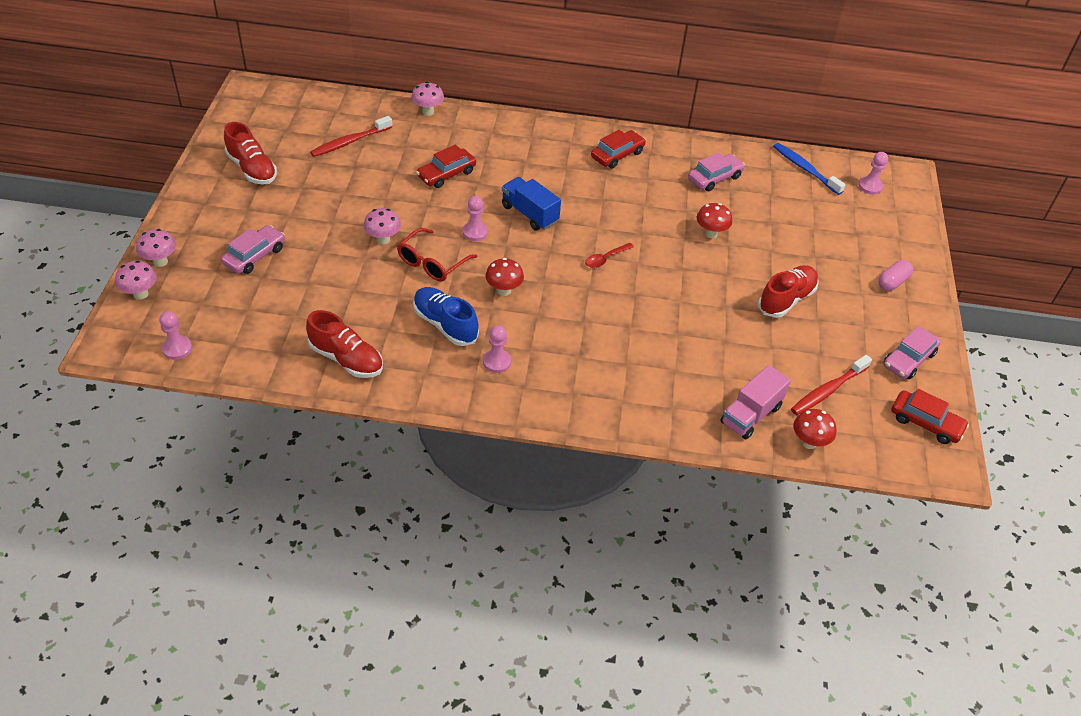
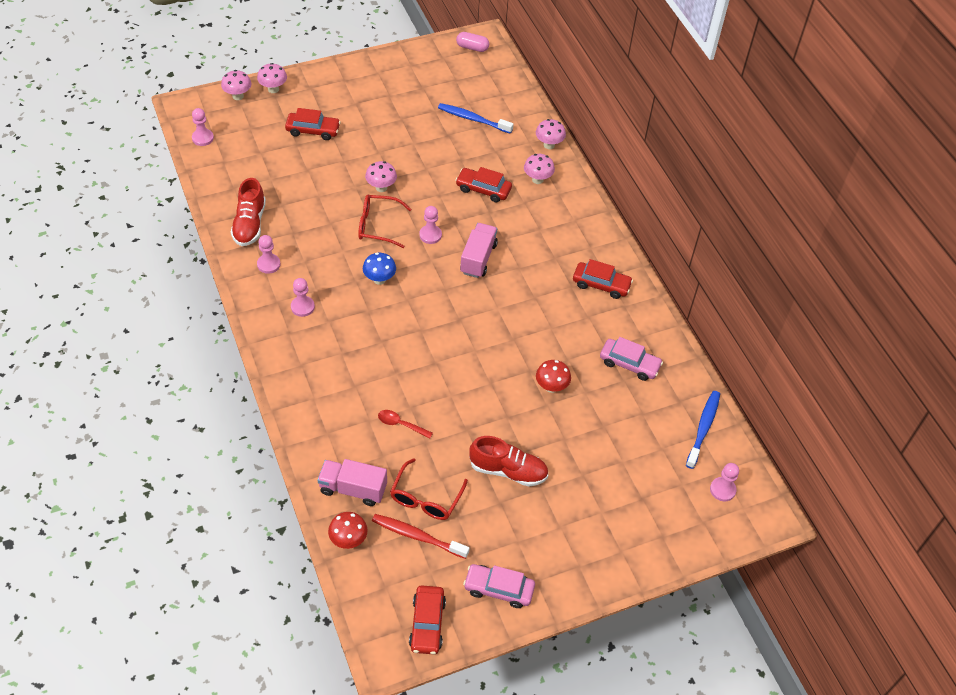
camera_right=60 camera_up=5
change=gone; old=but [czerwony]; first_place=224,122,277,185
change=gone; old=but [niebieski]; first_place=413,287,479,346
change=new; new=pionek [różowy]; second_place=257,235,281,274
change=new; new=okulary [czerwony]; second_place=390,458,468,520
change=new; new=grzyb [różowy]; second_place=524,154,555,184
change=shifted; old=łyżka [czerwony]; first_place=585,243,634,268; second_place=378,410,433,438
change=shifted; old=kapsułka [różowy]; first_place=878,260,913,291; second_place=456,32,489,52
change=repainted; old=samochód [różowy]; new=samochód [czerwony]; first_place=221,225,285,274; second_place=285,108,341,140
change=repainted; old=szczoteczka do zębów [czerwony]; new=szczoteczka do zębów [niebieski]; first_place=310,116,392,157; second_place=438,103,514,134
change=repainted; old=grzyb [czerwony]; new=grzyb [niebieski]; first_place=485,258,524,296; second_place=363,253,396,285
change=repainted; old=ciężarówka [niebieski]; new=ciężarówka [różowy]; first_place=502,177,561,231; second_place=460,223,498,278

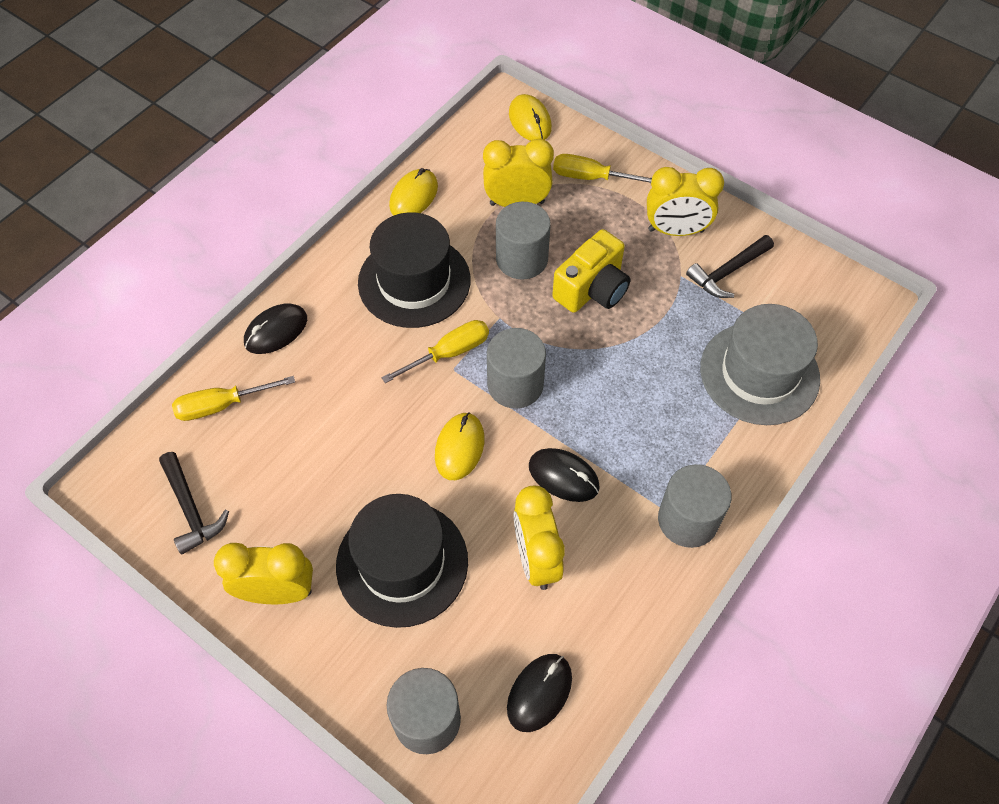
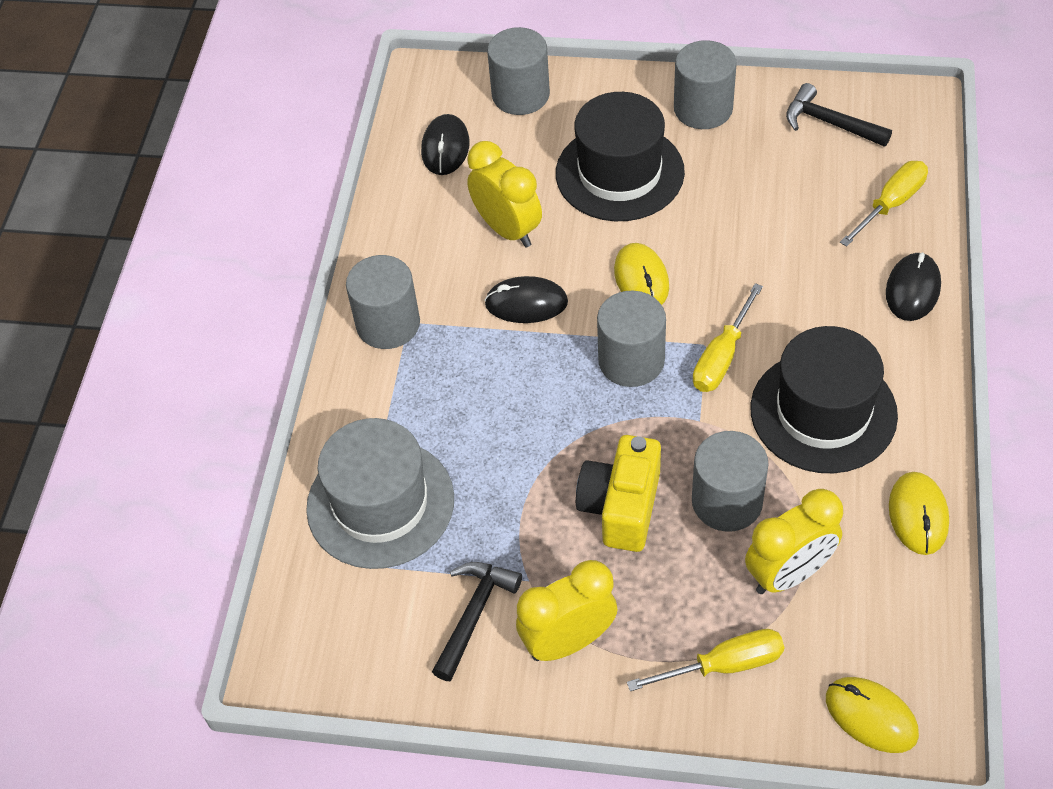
camera_right=155 camera_up=-5
change=swapped; old=budzik [żółty]; new=walec [szary]; first_place=214,543,313,604; second_place=674,40,737,129

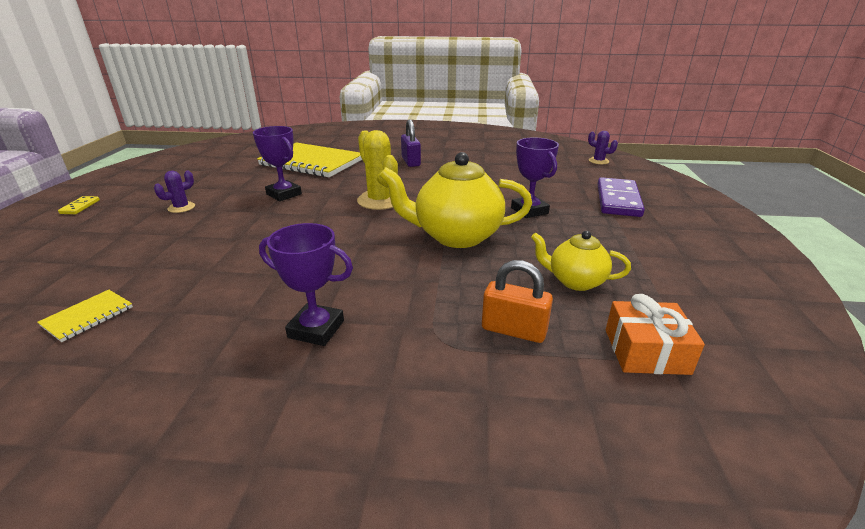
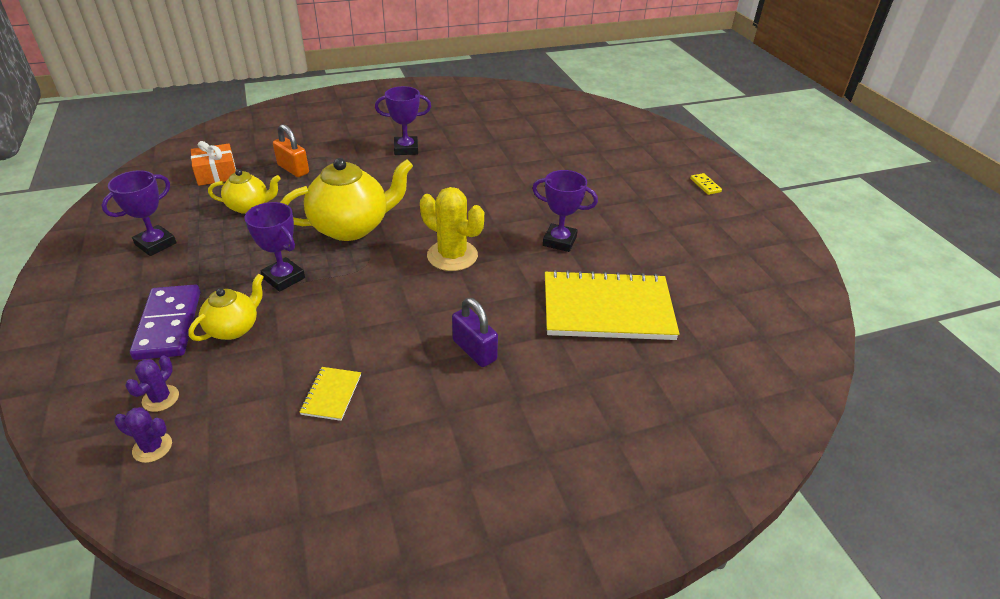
camera_right=155 camera_up=10
change=new; new=puchar [fioletowy]; second_place=102,170,177,256
change=new; new=imbryk [żółty]; second_place=188,274,264,341
change=shifted; old=zeszyt [żółty]; first_place=37,290,133,342; second_place=300,367,361,421
change=shifted; old=kaktus [fioletowy]; first_place=154,171,195,213; second_place=125,356,179,412
change=rotated; old=kłódka [pomarańczowy]; first_place=482,260,553,343; second_place=273,124,309,177; degrees=45

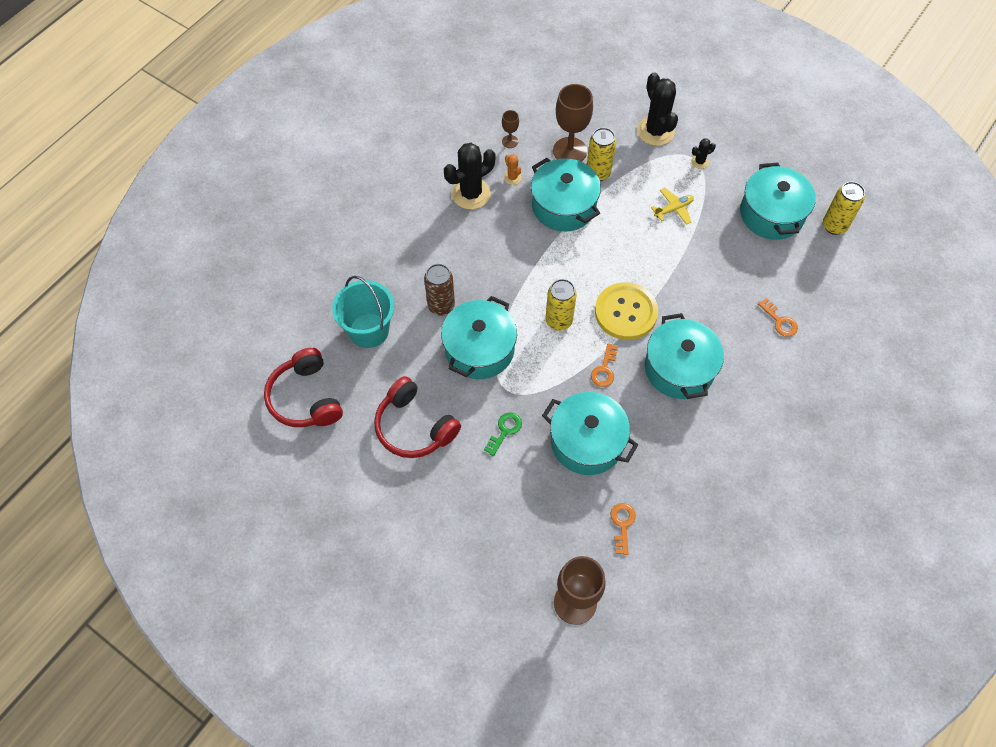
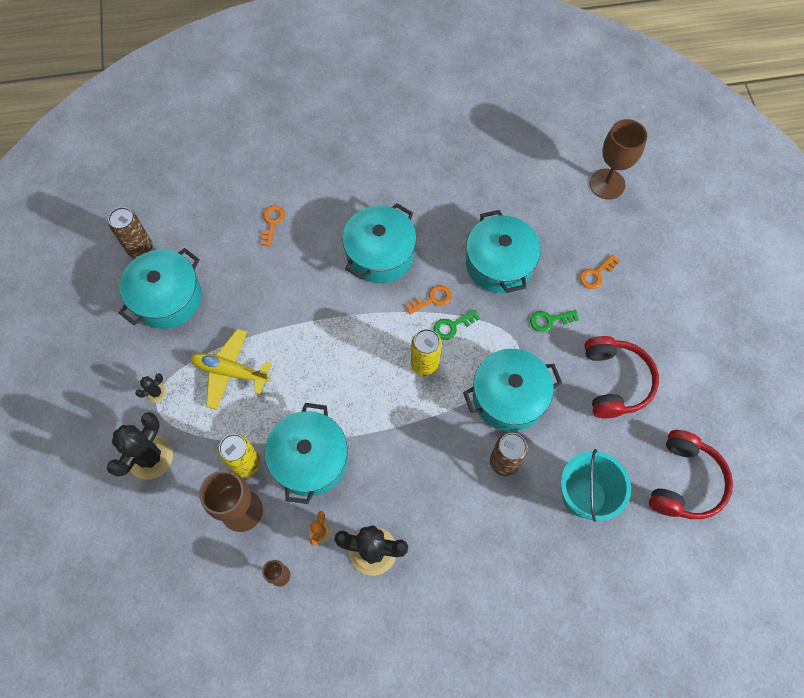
camera_right=-135 camera_up=5
change=gone; old=guzik [żółty]; first_place=595,282,658,340
change=new; new=klucz [zielony]; second_place=433,309,480,340
change=shifted; old=klucz [pomarańczowy]; first_place=611,503,636,555; second_place=580,254,620,289
change=repainted; old=puszka [żółty]; new=puszka [brązowy]; first_place=823,182,865,235; second_place=108,207,153,258
change=rotated; old=kaktus [czarny]; first_place=691,138,716,169; second_place=135,373,167,403; degrees=-60
change=scaled; old=samolot [żółty]; first_place=651,188,694,225; second_place=190,329,272,410; factor=1.6

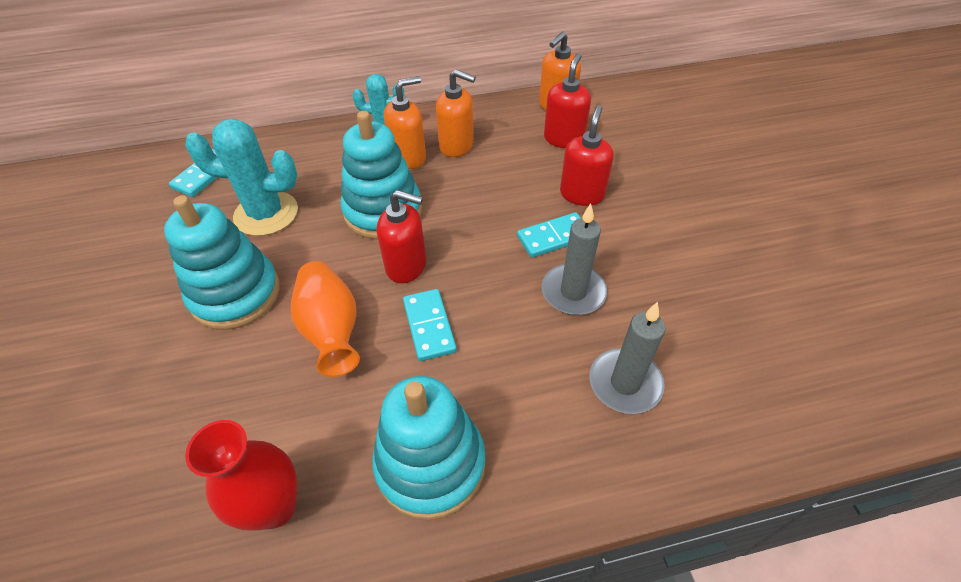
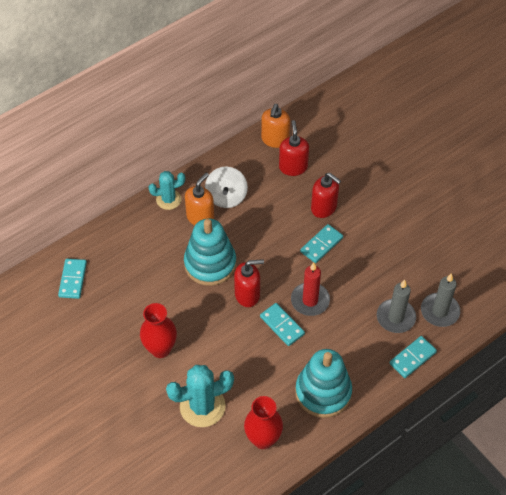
camera_right=-25 camera_up=5
change=gone; old=wazon [pomarańczowy]; first_place=291,261,360,377
change=new; new=świeca [czerwony]; second_place=291,262,330,316
change=new; new=kostka domina [turkusowy]; second_place=390,336,437,378
change=shifted; old=kaktus [turkusowy]; first_place=185,119,298,236; second_place=166,365,234,427
change=shifted; old=świeca [szary]; first_place=541,203,608,315; second_place=421,273,460,327
change=swapped; old=zabawka nakładanka [turkusowy]; new=wazon [czerwony]; first_place=164,195,280,330; second_place=140,303,177,358
change=swapped; old=dozownik mydła [pomarańczowy]; new=bączek [biały]; first_place=436,69,476,157; second_place=205,166,248,208
change=rotated; old=dozownik mydła [czerwony]; first_place=560,105,613,206; second_place=311,173,341,218; degrees=135

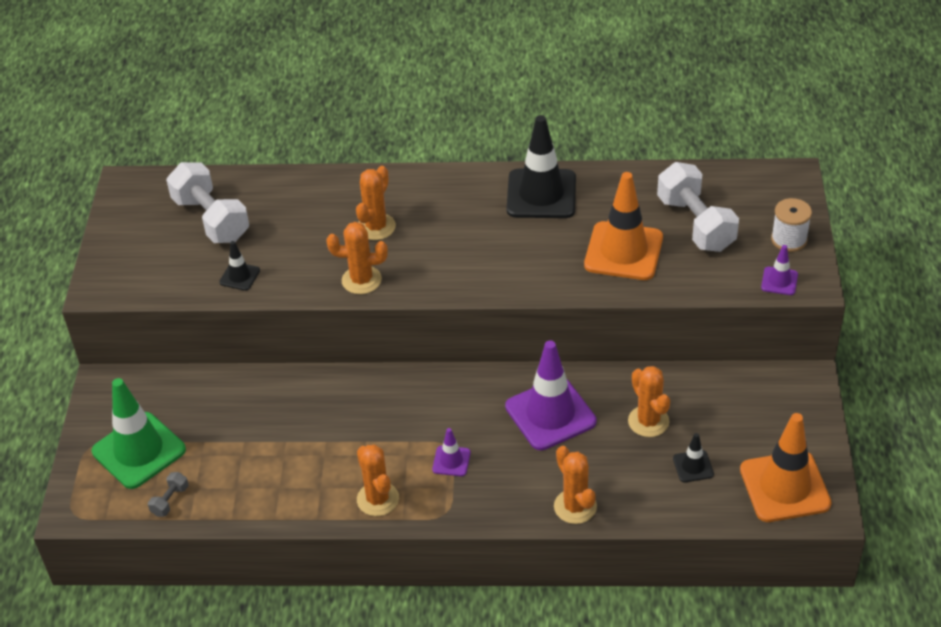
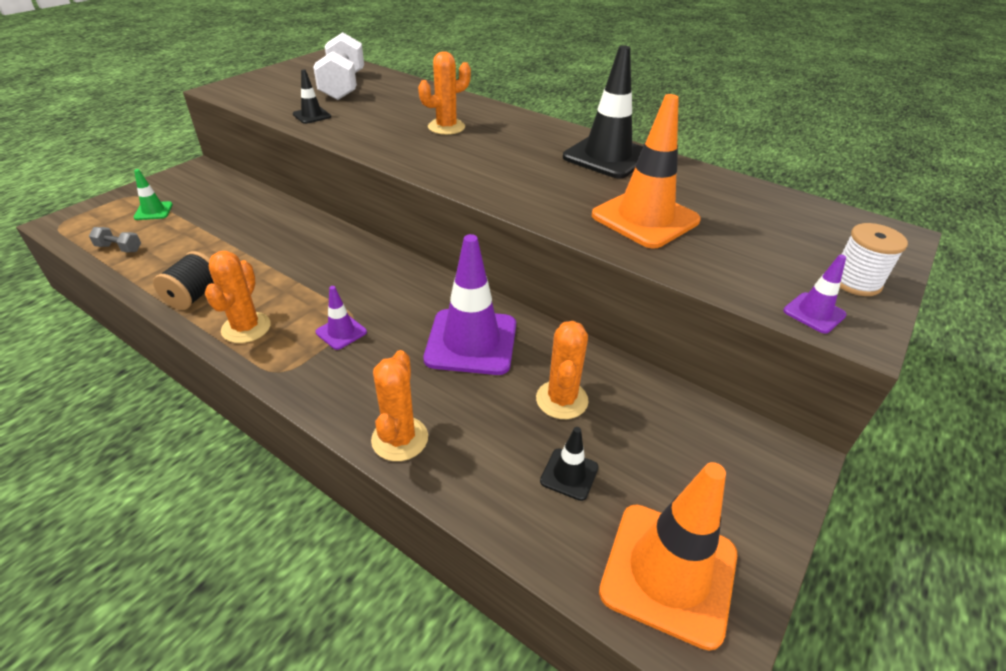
camera_right=30 camera_up=-5
change=gone; old=kaktus [pomarańczowy]; first_place=326,222,388,294
change=gone; old=hantel [biały]; first_place=657,162,739,252
change=new; new=szpulka [czarny]; second_place=153,251,214,310
change=rotated; old=hantel [szary]; first_place=148,472,189,517; second_place=89,227,141,253; degrees=45
change=scaled; old=pachołek [zielony]; first_place=92,378,186,489; second_place=134,169,173,220; factor=0.47

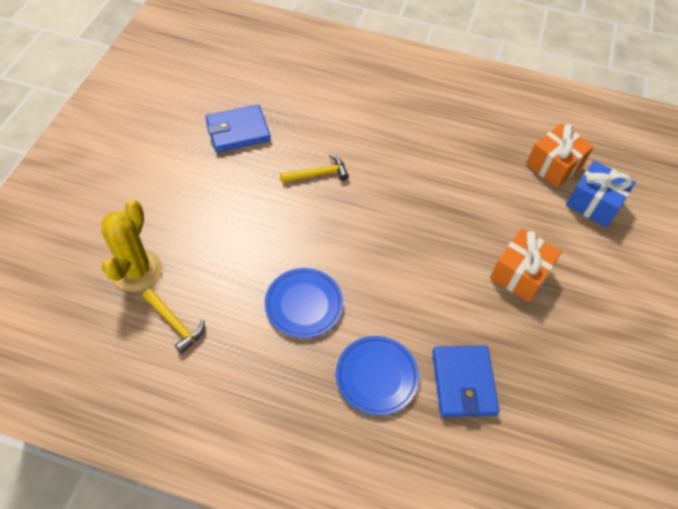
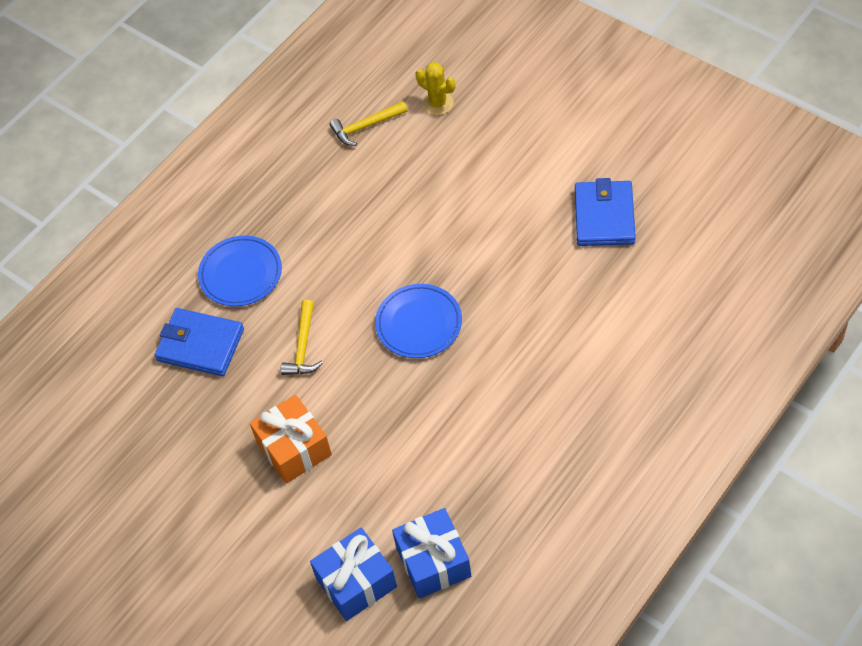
camera_right=120 camera_up=0
change=shifted; old=talerz [niebieski]; first_place=265,268,343,338; second_place=375,284,462,358
change=shifted; old=młotek [żółty]; first_place=280,154,349,183; second_place=281,300,323,375
change=repainted; old=prezent [pomarańczowy]; new=prezent [niebieski]; first_place=526,123,594,188; second_place=392,508,471,599
change=scaled; old=kaktus [żółty]; first_place=101,199,162,292; second_place=415,62,455,115; factor=0.6

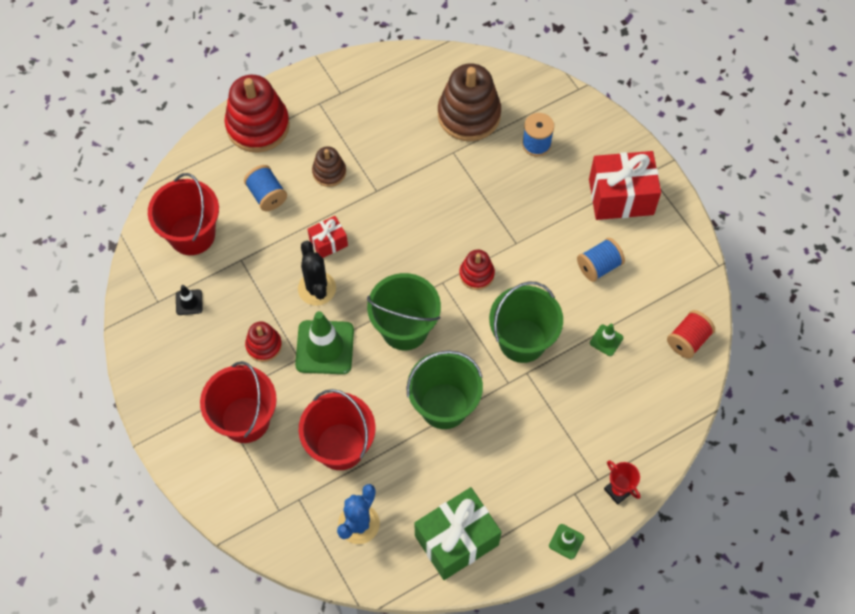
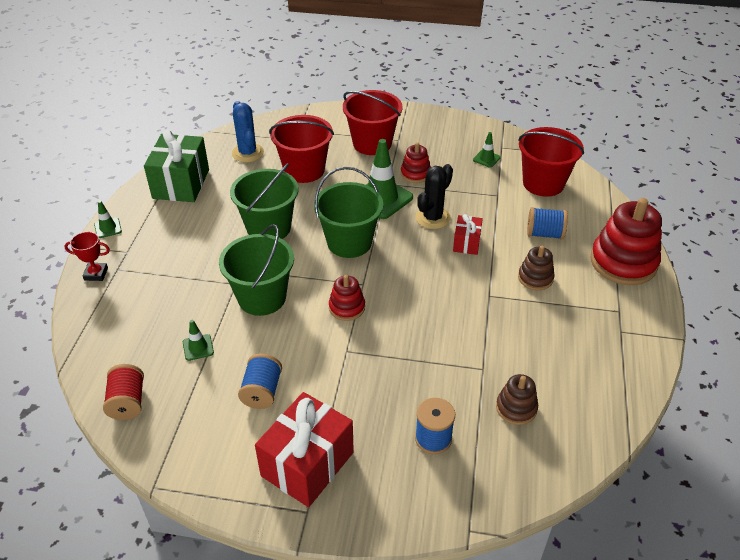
camera_right=130 camera_up=-20
change=repainted; old=pachołek [czarny]; new=pachołek [zielony]; first_place=176,285,203,315; second_place=473,132,501,168
change=rotated; old=kaktus [czarny]; first_place=298,241,336,306; second_place=415,164,453,229; degrees=-75
change=scaled; old=zabawka nakładanka [brązowy]; first_place=438,64,501,141; second_place=496,374,538,425; factor=0.52

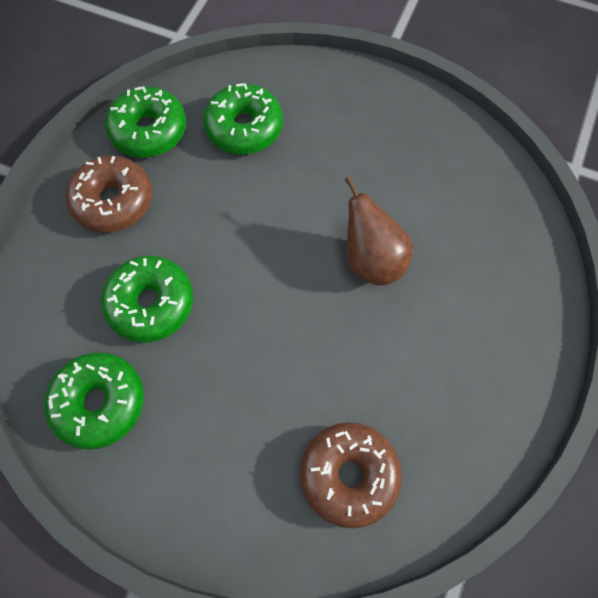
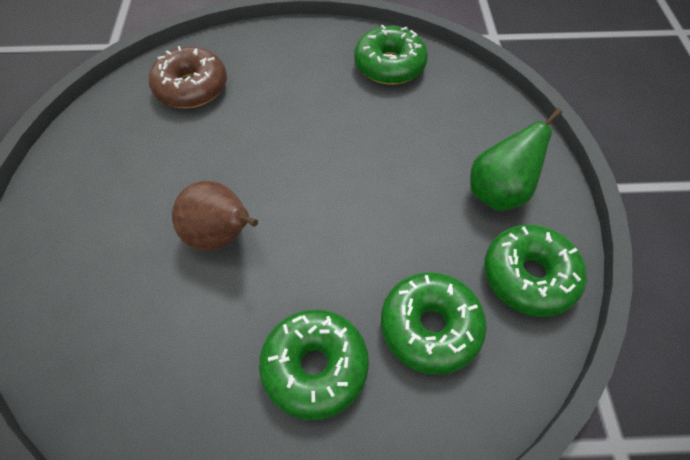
camera_right=155 camera_up=-10
change=shifted; old=donut [zielony]; first_place=101,256,193,343; second_place=259,310,369,420
change=swapped; old=donut [brązowy]; new=gruszka [zielony]; first_place=66,155,152,233; second_place=470,108,562,211

